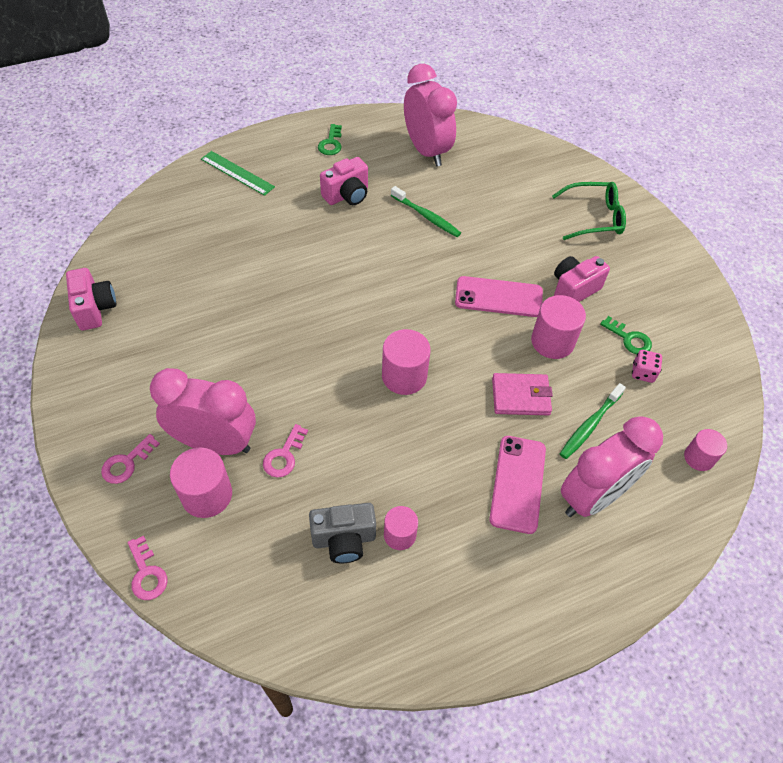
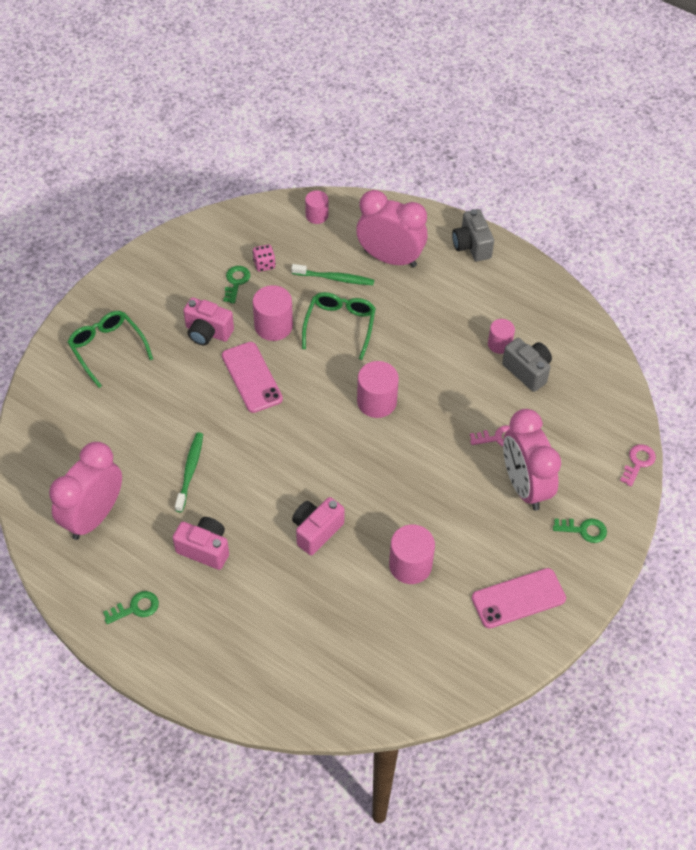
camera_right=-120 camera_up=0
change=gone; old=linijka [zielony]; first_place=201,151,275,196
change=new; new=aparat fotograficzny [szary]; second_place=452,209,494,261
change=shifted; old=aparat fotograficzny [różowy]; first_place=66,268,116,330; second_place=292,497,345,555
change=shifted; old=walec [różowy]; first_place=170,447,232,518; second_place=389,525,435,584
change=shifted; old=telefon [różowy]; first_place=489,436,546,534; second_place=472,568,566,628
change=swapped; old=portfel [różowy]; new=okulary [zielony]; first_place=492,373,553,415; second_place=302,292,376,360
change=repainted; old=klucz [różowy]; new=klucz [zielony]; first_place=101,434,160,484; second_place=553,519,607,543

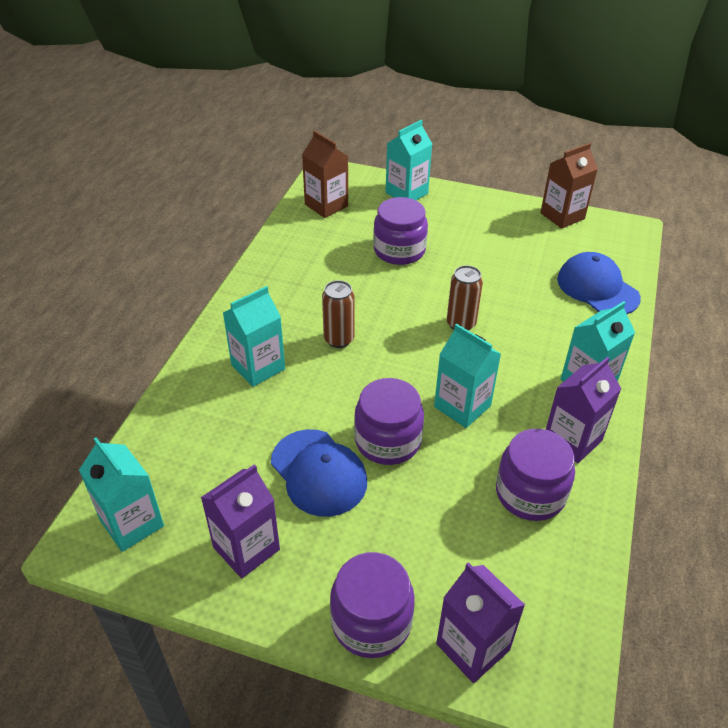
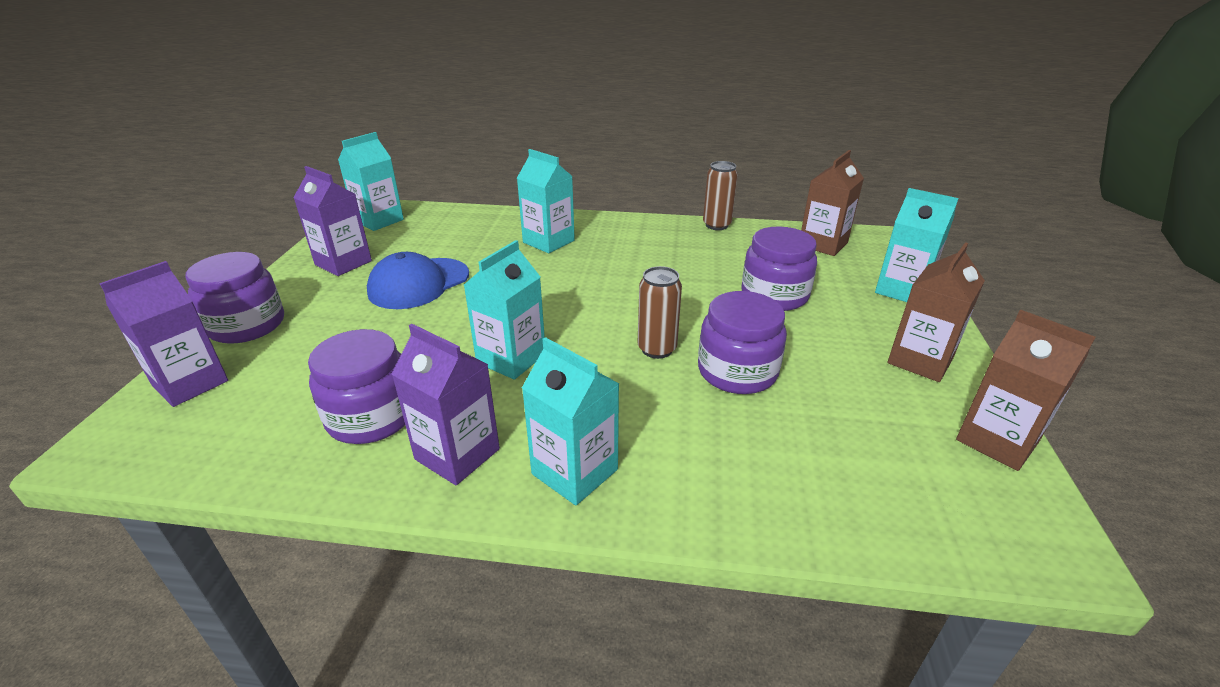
camera_right=80 camera_up=-10
change=gone; old=czapka [niebieski]; first_place=557,252,641,314
change=new; new=karton mleka [brązowy]; second_place=887,242,985,382
change=shifted; old=puszka [brązowy]; first_place=322,280,355,348; second_place=703,161,738,230
change=shifted; old=słoik [fioletowy]; first_place=354,378,424,465; second_place=698,291,787,394

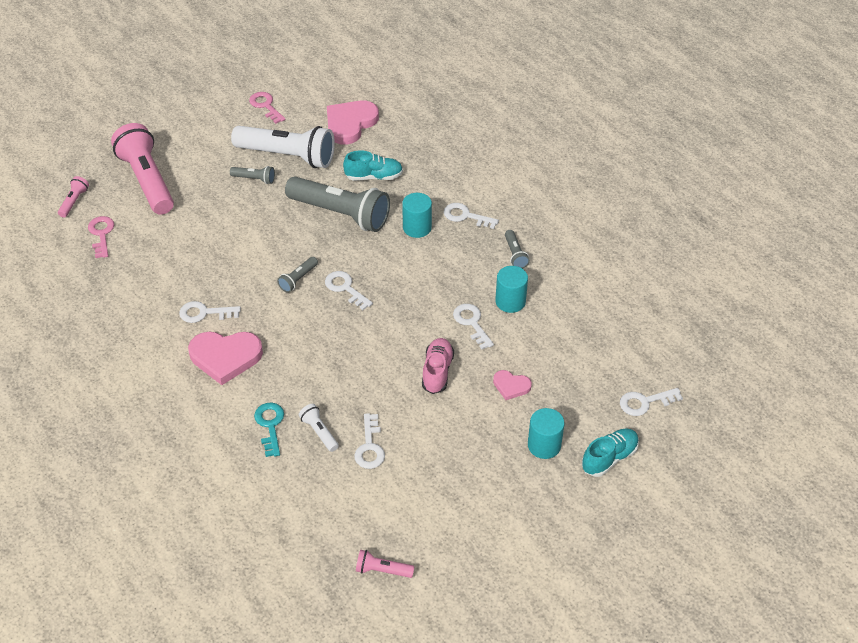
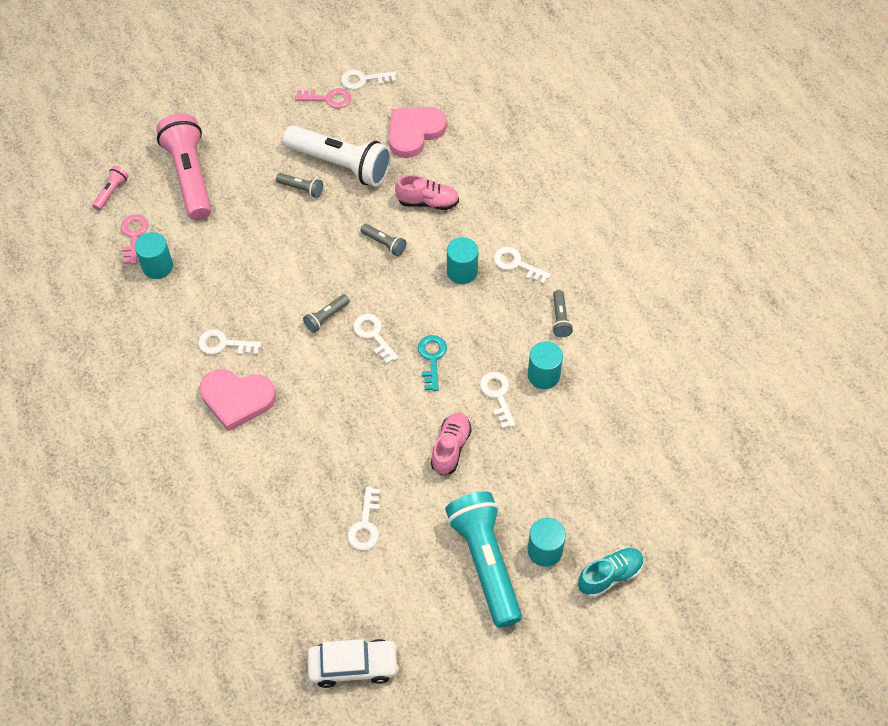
camera_right=10 camera_up=10
change=gone; old=latarka [biały]; first_place=299,404,339,452
change=gone; old=serce [różowy]; first_place=493,370,532,400
change=new; new=walec [turkusowy]; second_place=135,232,173,279
change=new; new=latarka [turkusowy]; second_place=445,491,522,628
change=shifted; old=klucz [turkusowy]; first_place=254,403,284,457; second_place=418,335,447,391
change=shifted; old=klucz [biały]; first_place=620,388,683,416; second_place=341,70,396,90
change=swapped; old=latarka [różowy]; new=samochód [biały]; first_place=356,550,415,578; second_place=308,639,399,688
change=repainted; old=but [turkusowy]; new=but [różowy]; first_place=343,150,403,181; second_place=395,175,459,210
change=rotated; old=klucz [różowy]; first_place=249,92,286,124; second_place=295,88,351,108; degrees=120
change=scaled; old=latarka [szary]; first_place=285,177,390,232; second_place=361,224,406,256; factor=0.43

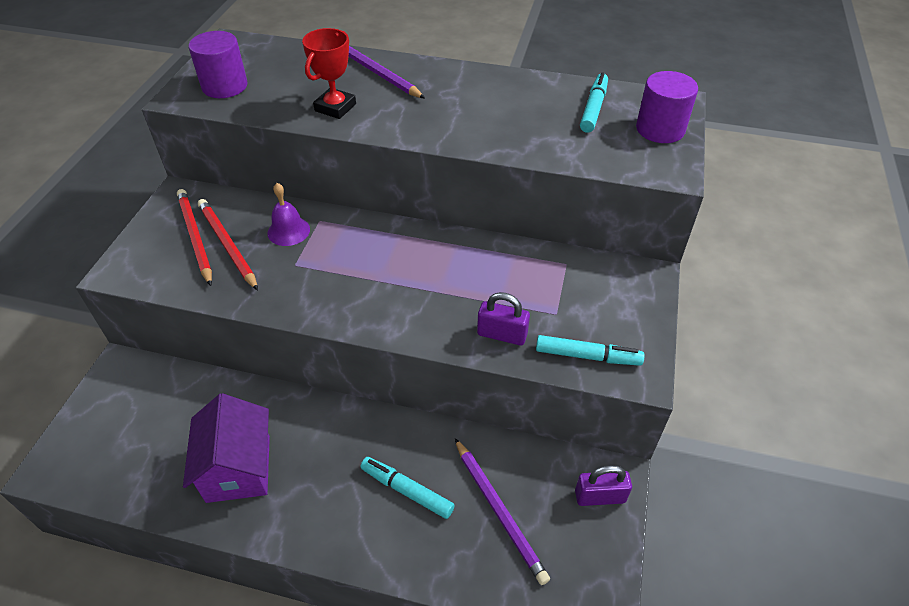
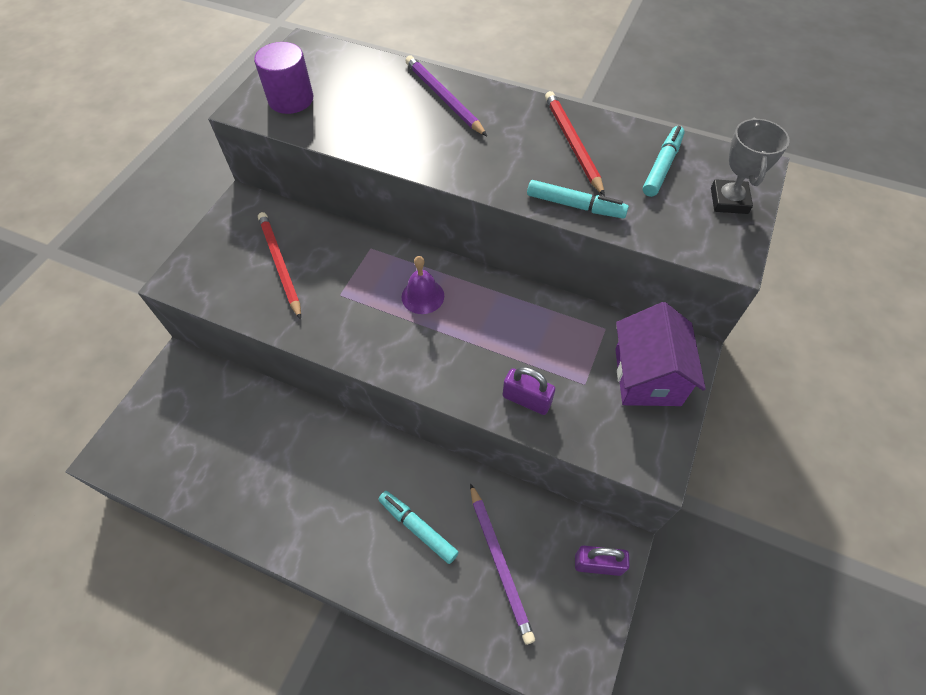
camera_right=10 camera_up=10
change=gone; old=puchar [czerwony]; first_place=302,28,356,119
change=shifted; old=ołówek [czerwony]; first_place=177,189,212,286; second_place=545,91,605,196
change=shifted; old=domek [fioletowy]; first_place=183,393,270,503; second_place=615,302,706,406
change=shifted; old=dzwonek [fioletowy]; first_place=267,183,310,246; second_place=402,256,444,314
change=shifted; old=flamaster [turkusowy]; first_place=536,335,645,366; second_place=527,180,629,219
change=swapped; old=walec [fioletowy]; new=puchar [szary]; first_place=636,71,698,143; second_place=711,118,790,214

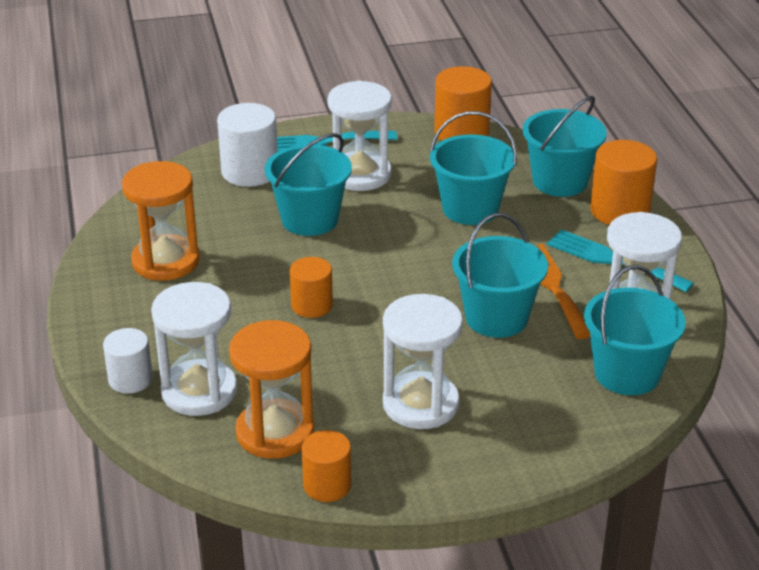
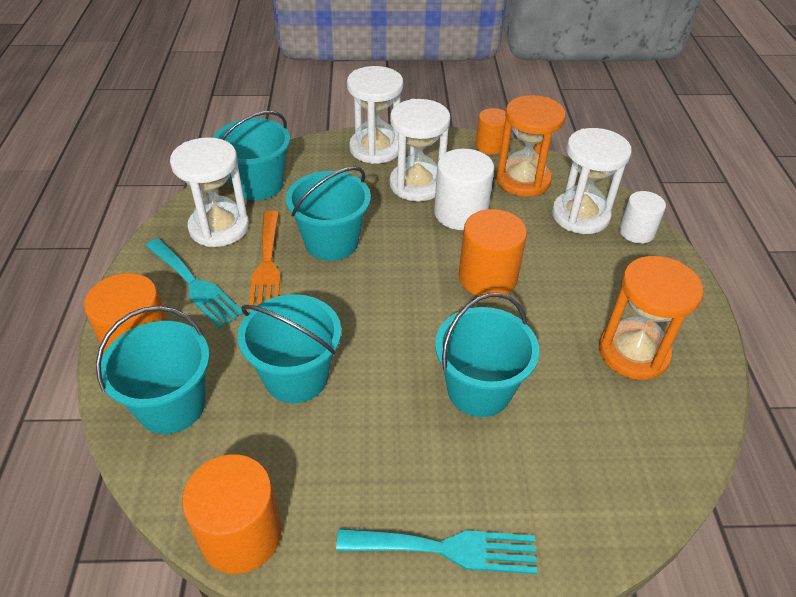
camera_right=-170 camera_up=10
change=shifted; old=walec [biały]; first_place=217,103,278,187; second_place=434,149,494,230
change=shifted; old=klepsydra [biały]; first_place=327,81,392,191; second_place=347,66,403,164
change=scaled; old=walec [pomarańczowy]; first_place=290,257,333,318; second_place=459,209,527,298; factor=1.57

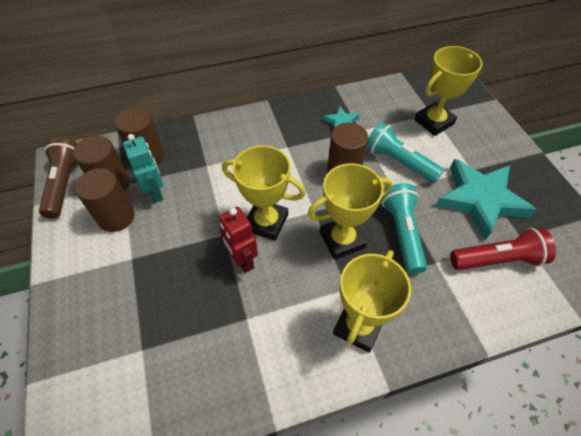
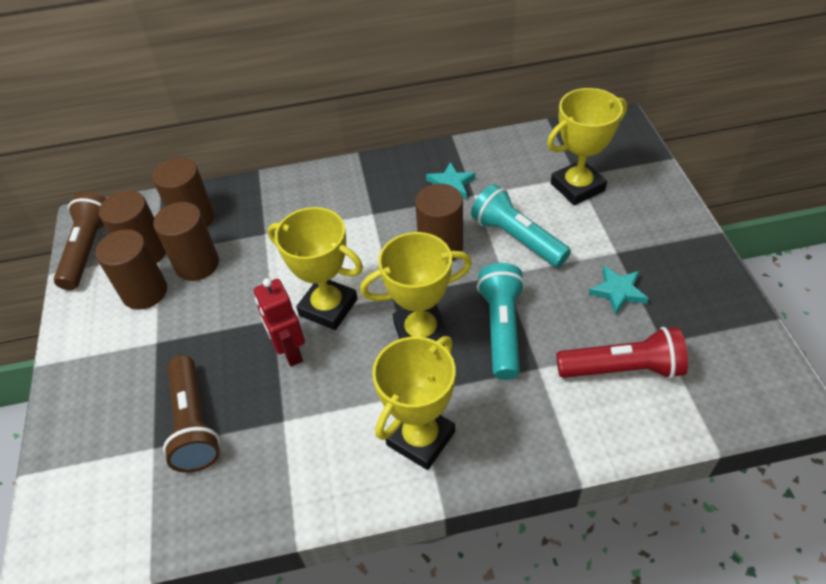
camera_right=10 camera_up=-5
change=new; new=latarka [brązowy]; second_place=163,355,220,472
change=swapped; old=robot [turkusowy]; new=walec [brązowy]; first_place=123,134,163,203; second_place=153,202,219,281
change=scaled; old=gwiazda [turkusowy]; first_place=436,159,537,240; second_place=588,266,649,315; factor=0.47

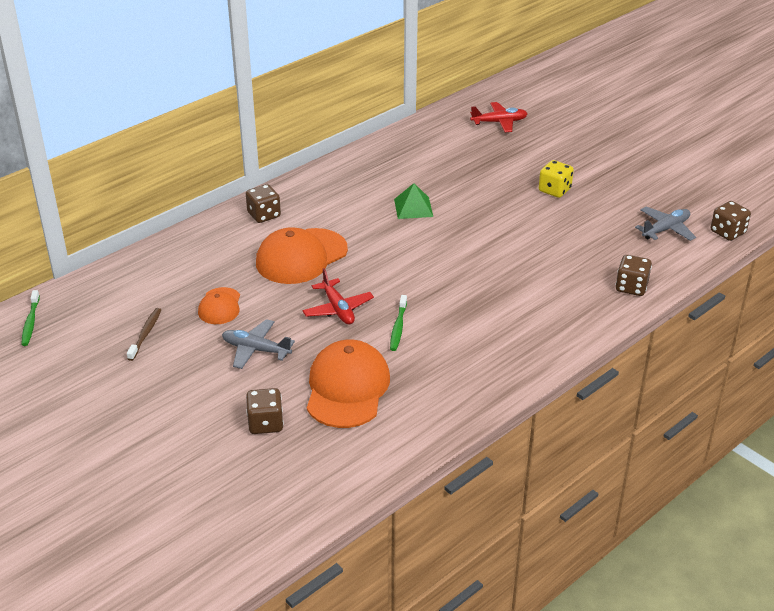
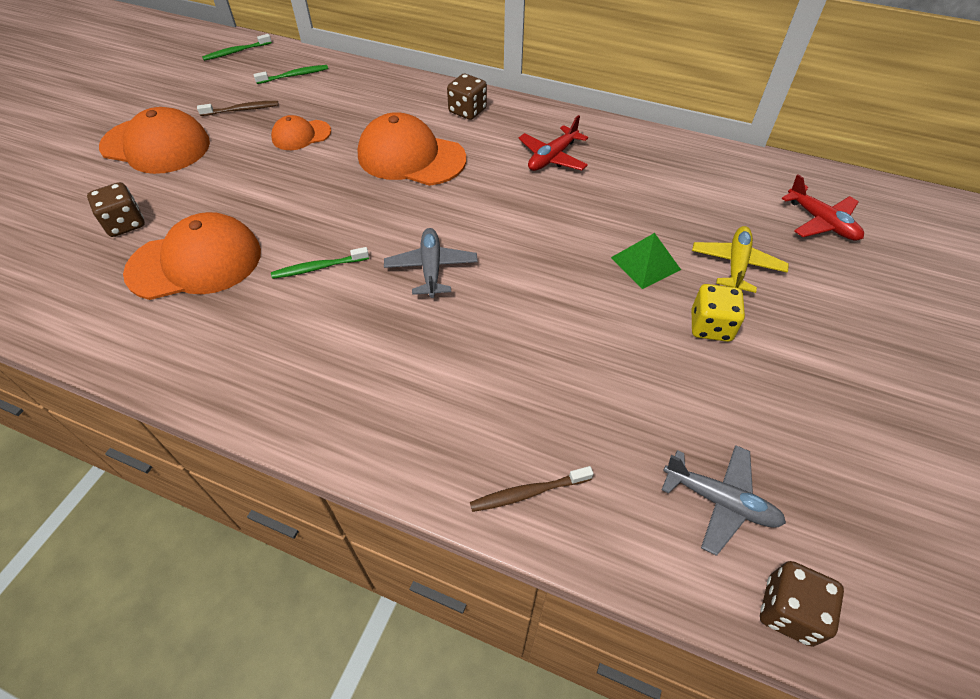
camera_right=65 camera_up=15
change=new; new=czapka [pomarańczowy]; second_place=99,107,210,174
change=new; new=szczoteczka do zębów [zielony]; second_place=253,65,328,84
change=new; new=samolot [żółty]; second_place=692,226,789,293
change=shifted; old=samolot [szary]; first_place=222,319,295,369; second_place=384,228,478,298
change=shifted; old=samolot [czerwony]; first_place=302,268,374,325; second_place=518,115,588,171
change=shifted; old=piramida [zielony]; first_place=394,183,433,219; second_place=611,233,681,289
change=swapped; old=kostka do gry [brązowy]; new=szczoteczka do zębów [brązowy]; first_place=616,255,652,296; second_place=470,466,594,512

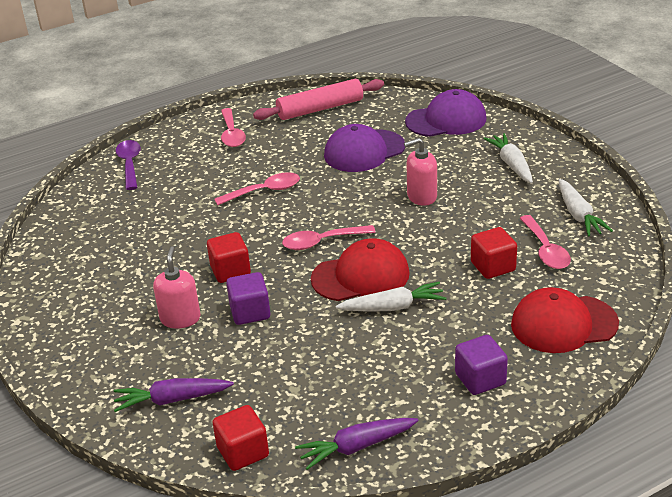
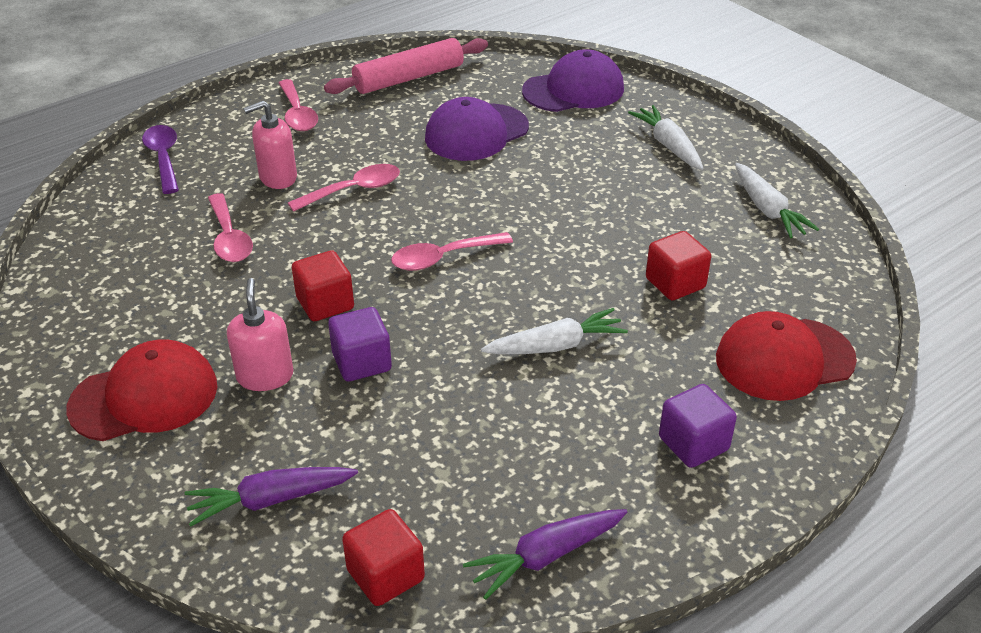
camera_right=-10 camera_up=5
change=shifted; old=czapka [czerwony]; first_place=311,238,410,301; second_place=66,339,217,441
change=shifted; old=dozownik mydła [różowy]; first_place=404,138,437,206; second_place=244,101,297,189
change=shifted; old=łyżka [różowy]; first_place=520,215,571,269; second_place=208,193,253,262

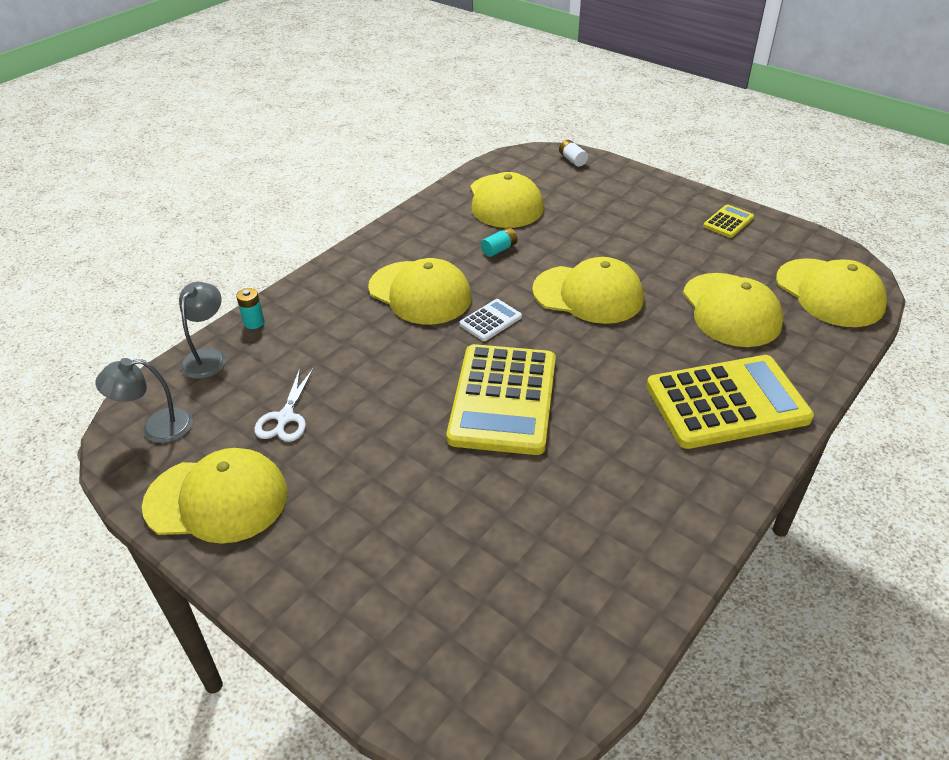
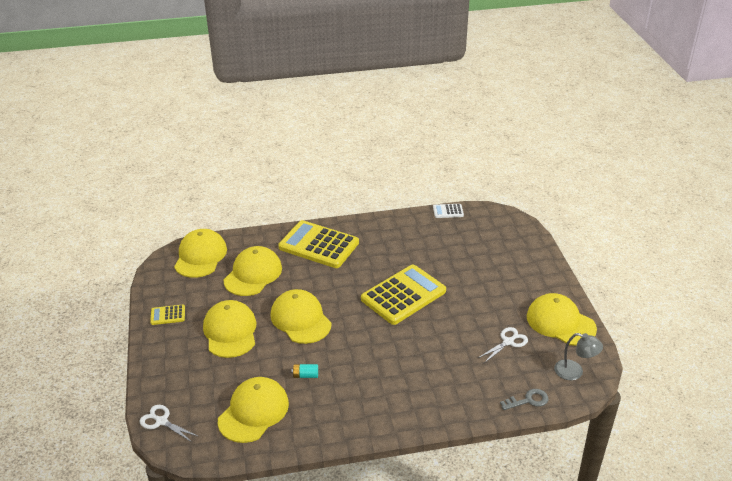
camera_right=-140 camera_up=-5
change=gone; old=bateria [turkusowy]; first_place=236,288,264,329
change=shifted; old=czapka [żółty]; first_place=368,258,472,325; second_place=203,300,256,358
change=shifted; old=kalkulator [biały]; first_place=460,299,522,341; second_place=433,204,464,218
change=swapped; old=lampka [szary]; new=klucz [szary]; first_place=179,282,226,379; second_place=500,389,548,410
change=swapped; old=bateria [biały]; new=nożyczki [biały]; first_place=559,140,588,167; second_place=140,405,199,442

